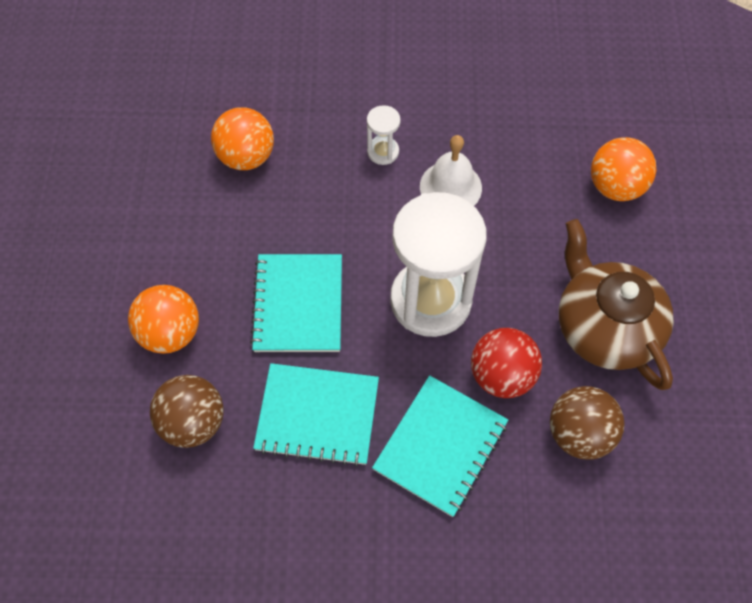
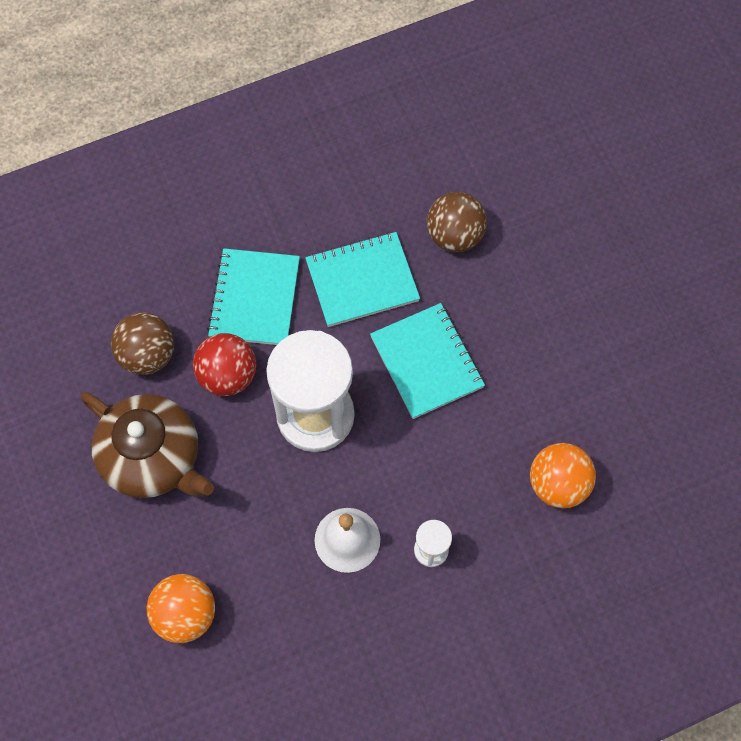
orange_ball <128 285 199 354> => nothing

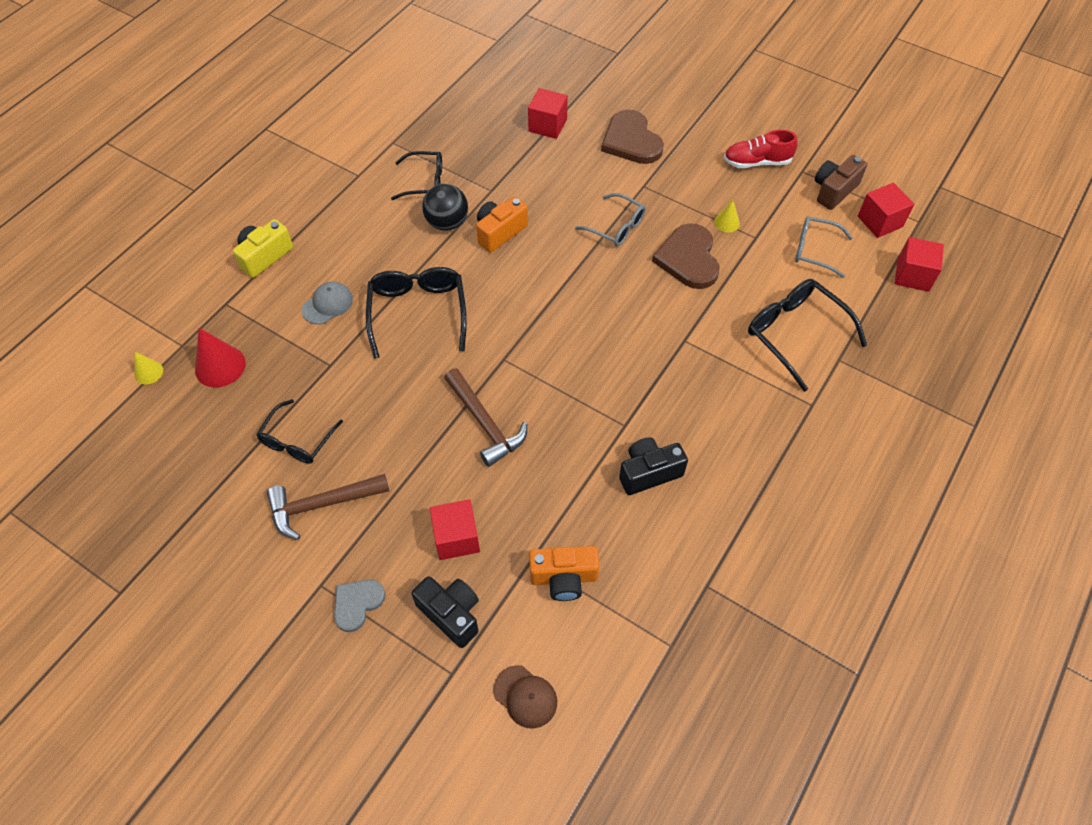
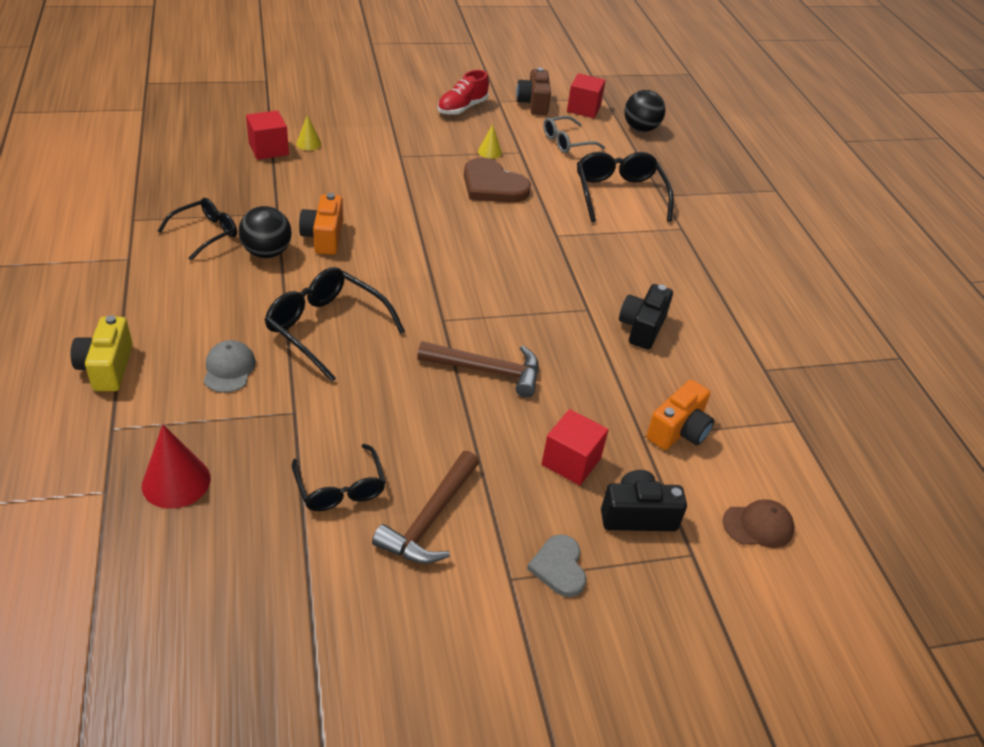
brown_heart <601 110 664 164> => nothing
grey_glasses <575 193 646 246> => nothing
red_cube <895 237 944 292> => black_ball <624 90 665 132>
black_glasses <748 279 867 392> => black_glasses <577 152 674 222>, 75 degrees clockwise
yellow_cone <135 352 163 384> => yellow_cone <296 115 321 151>, relocated

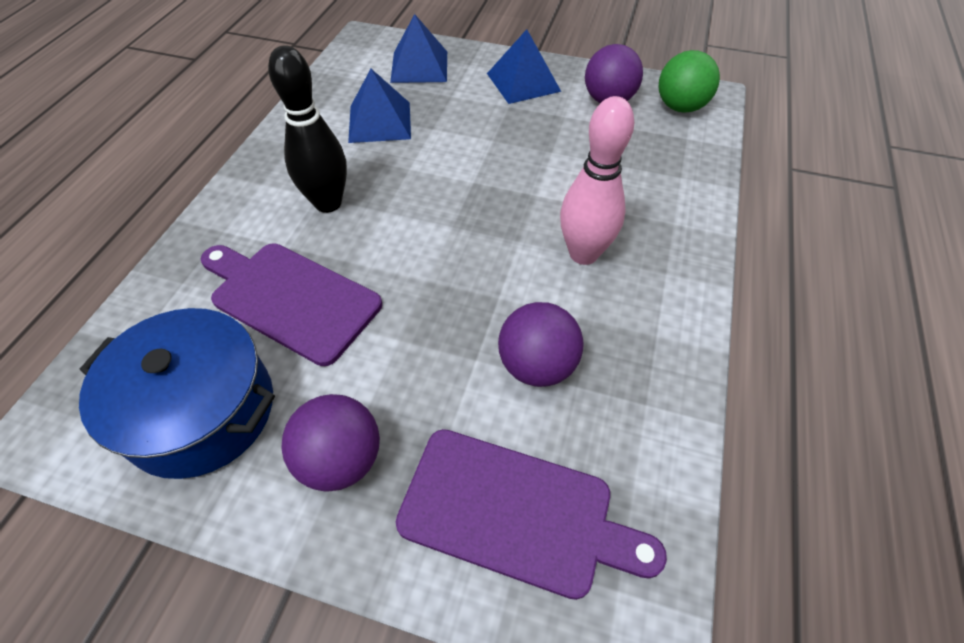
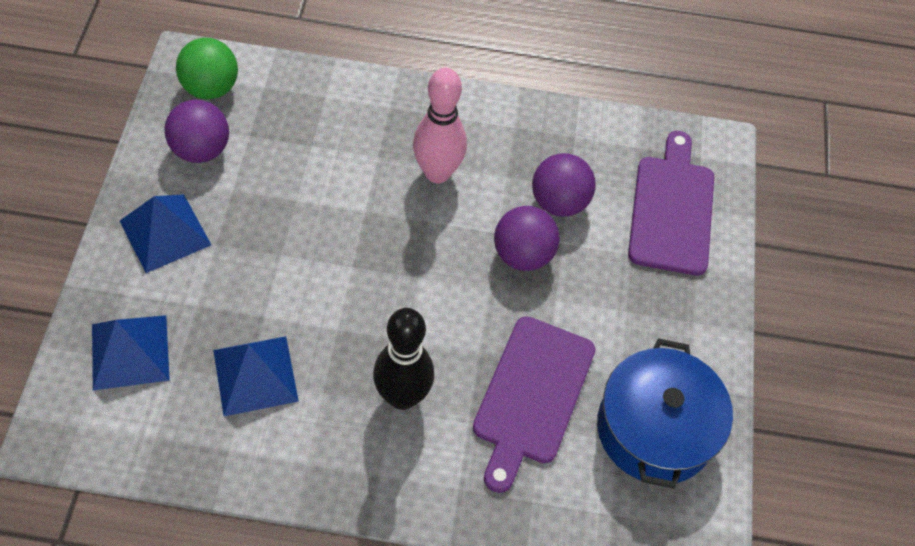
purple_ball <281 394 380 492> => purple_ball <494 206 560 271>, relocated

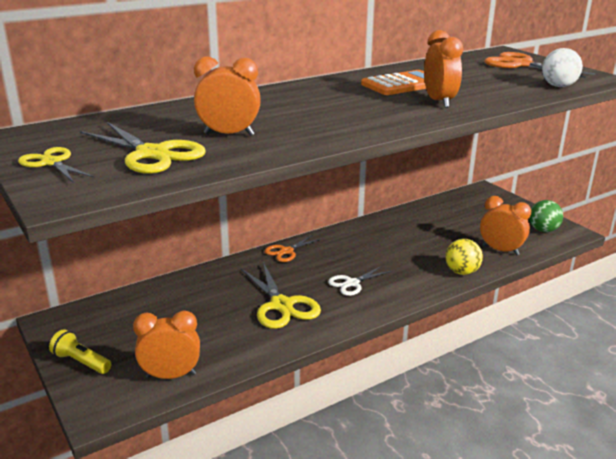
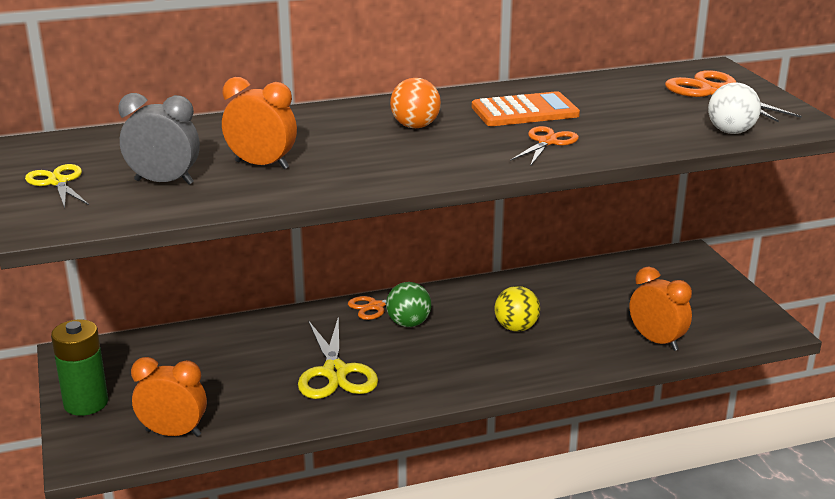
orange_clock <424 30 463 108> => orange_scissors <510 126 579 165>
yellow_scissors <80 122 206 174> => grey_clock <118 93 200 185>
green_ball <529 200 563 232> => green_ball <386 282 431 327>, relocated
yellow_ball <445 239 483 275> => yellow_ball <494 286 540 332>, relocated
white_scissors <328 266 392 296> => nothing
yellow_flashlight <49 329 111 374> => green_battery <51 319 108 416>
nothing => orange_ball <390 78 441 128>

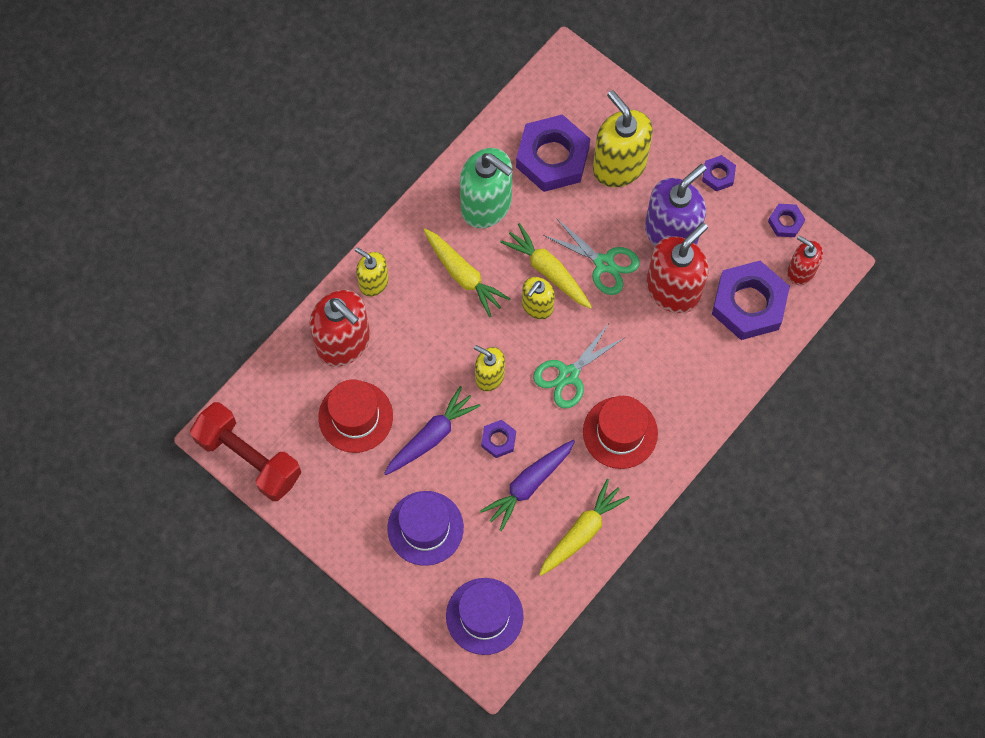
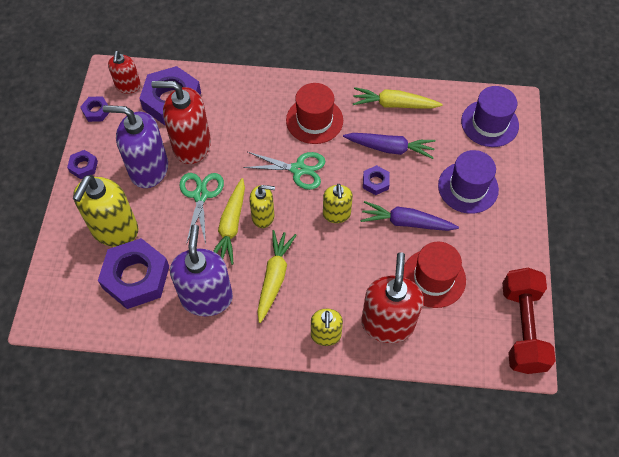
green_soap_dispenser <460 148 513 228> => purple_soap_dispenser <170 224 233 316>

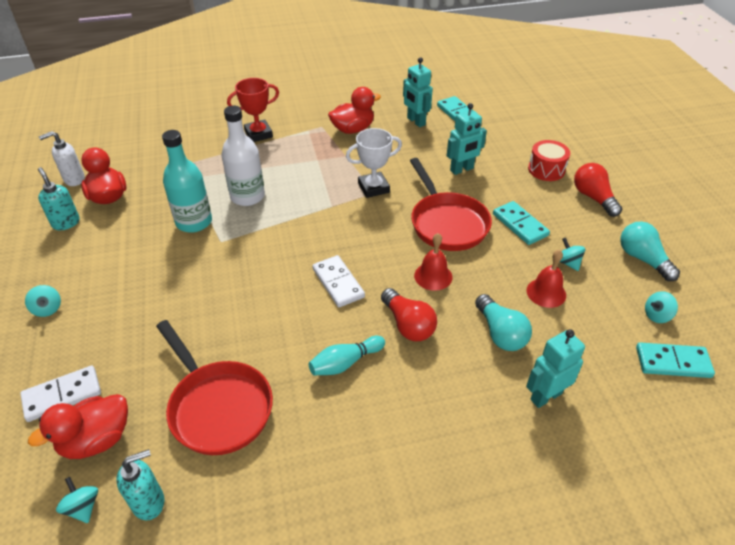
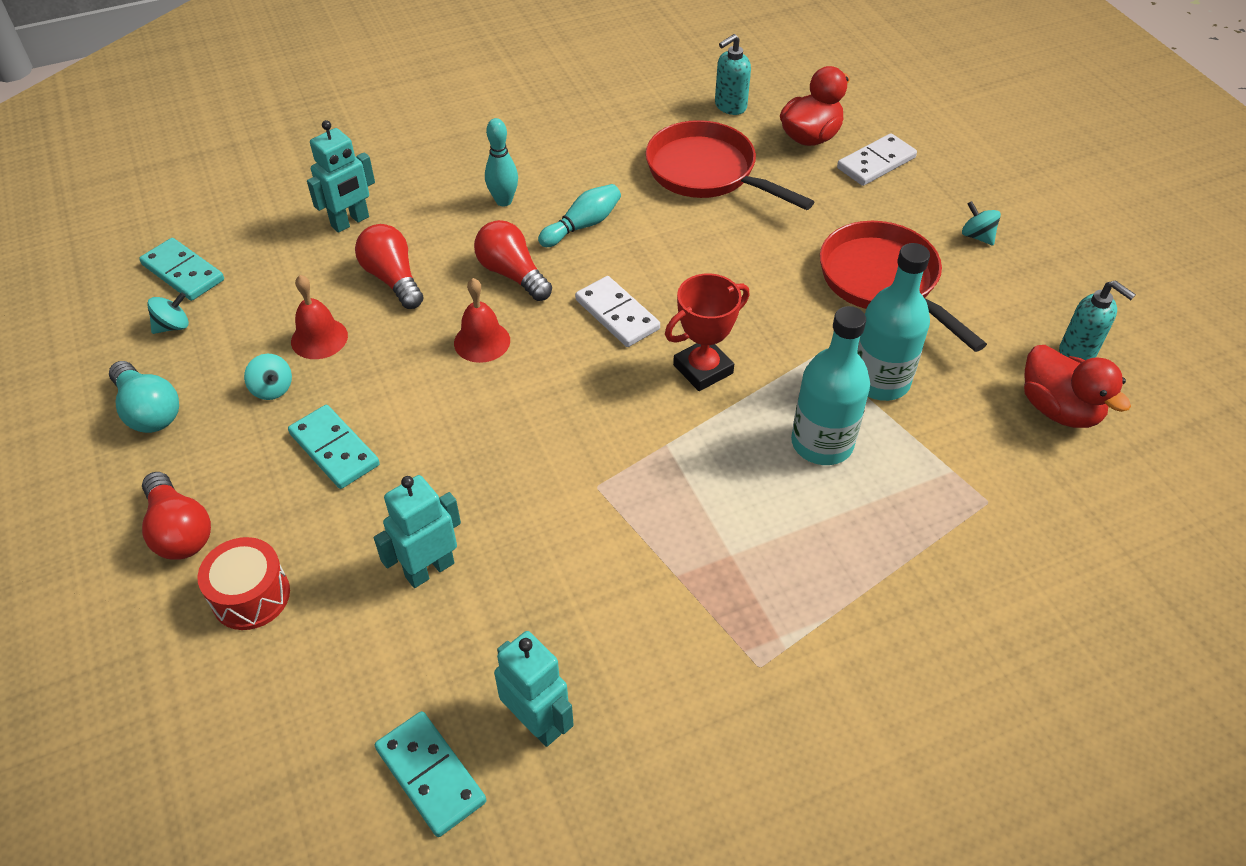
red_trophy <227 78 279 142> => red_trophy <665 273 750 391>, relocated
red_duck <328 87 381 134> => nothing
white_bottle <221 106 265 206> => turquoise_bottle <791 306 870 465>
white_trophy <346 128 402 198> => nothing
white_soap_dispenser <39 131 85 186> => nothing
red_pan <410 158 492 251> => red_pan <820 221 987 352>, relocated
turquoise_light_bulb <475 294 532 351> => red_light_bulb <355 224 423 309>
turquoise_domino <636 342 715 378> => turquoise_domino <139 238 224 301>, 45 degrees clockwise
turquoise_spinning_top <56 477 98 523> => nothing
nothing => turquoise_bowling_pin <485 118 518 206>

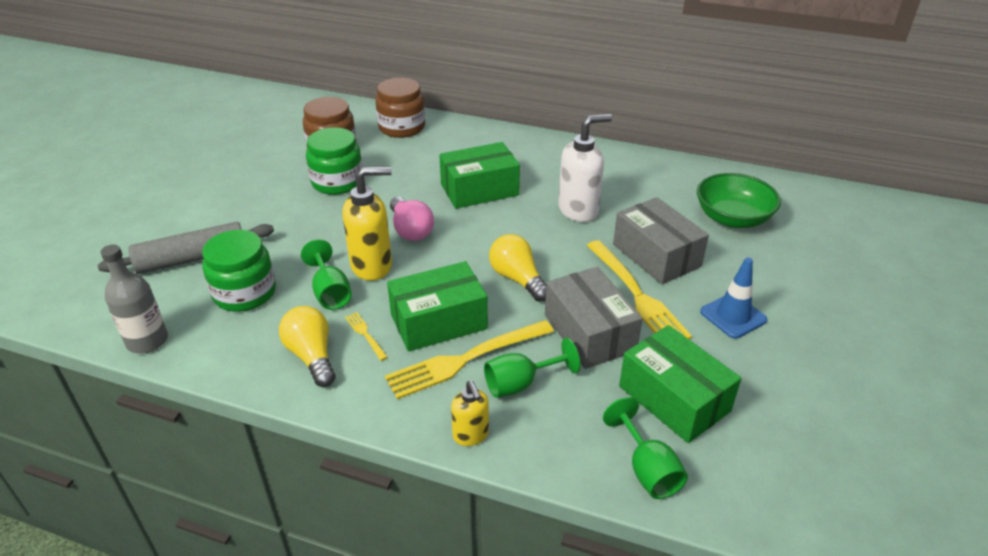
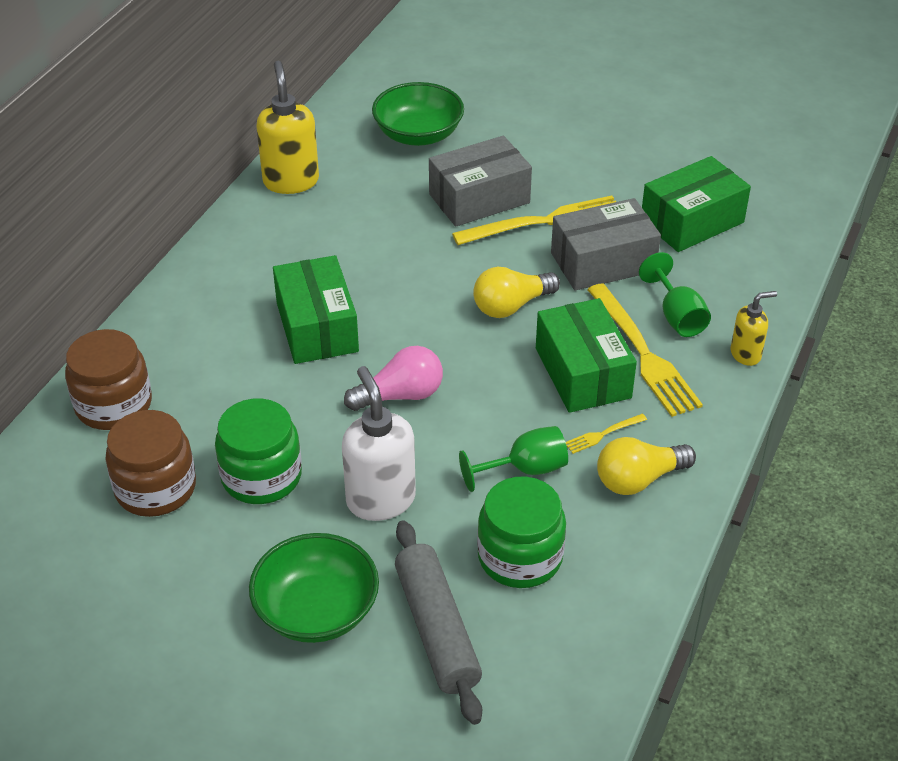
white_soap_dispenser <558 114 612 222> => white_soap_dispenser <342 366 416 521>, relocated
yellow_soap_dispenser <342 167 392 281> => yellow_soap_dispenser <256 61 319 194>, relocated
grey_bottle <101 244 168 354> => nothing
blue_traffic_cone <700 258 767 339> => nothing
green_goblet <603 397 688 499> => nothing
nothing => green_bowl <249 533 379 643>

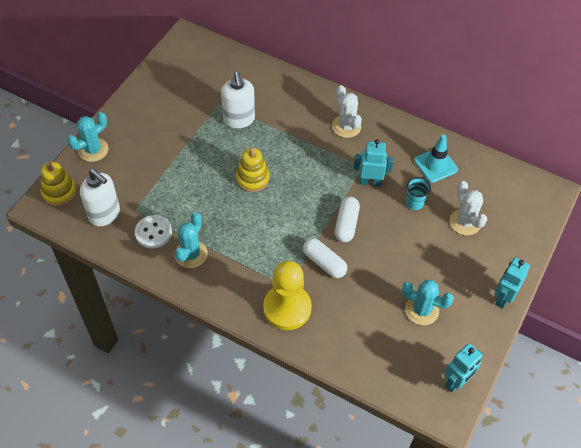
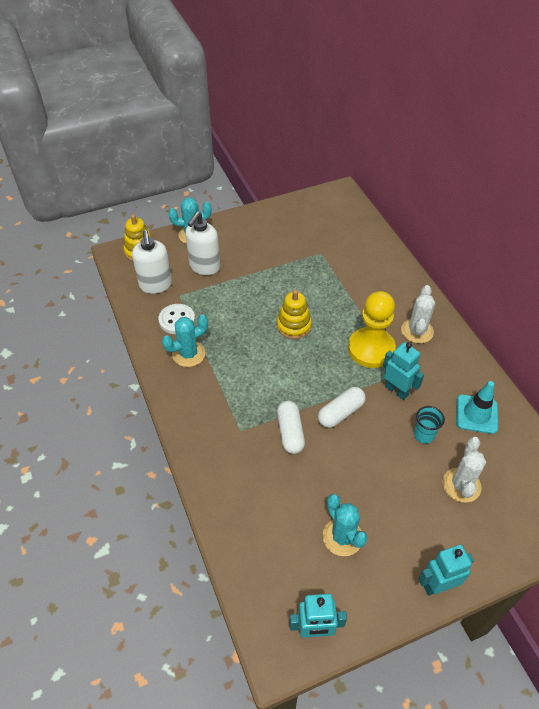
white_soap_dispenser <221 72 255 128> => white_soap_dispenser <185 211 220 275>, relocated
yellow_pawn <263 261 312 330> => yellow_pawn <348 291 396 368>, relocated

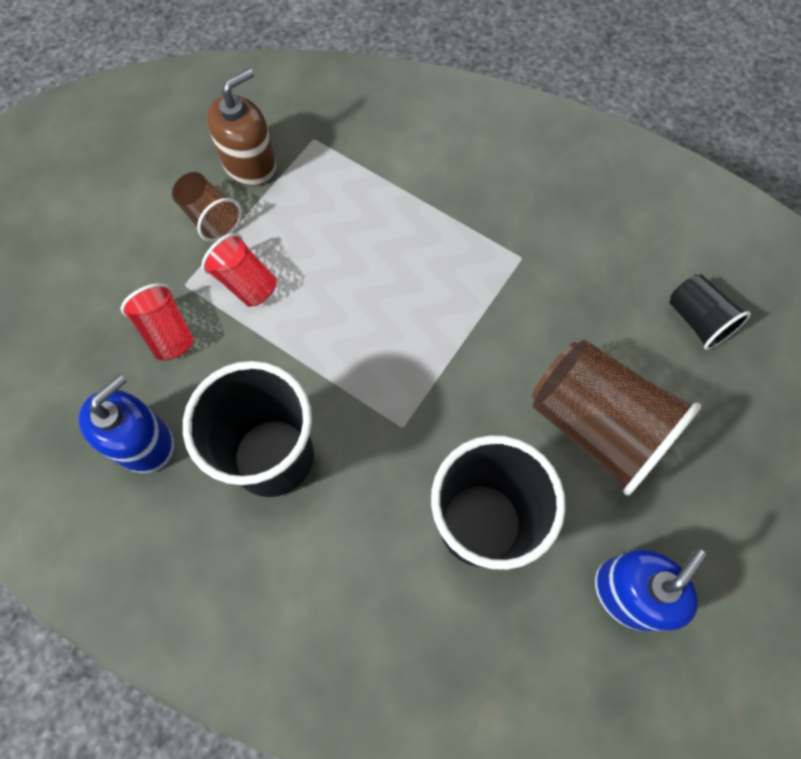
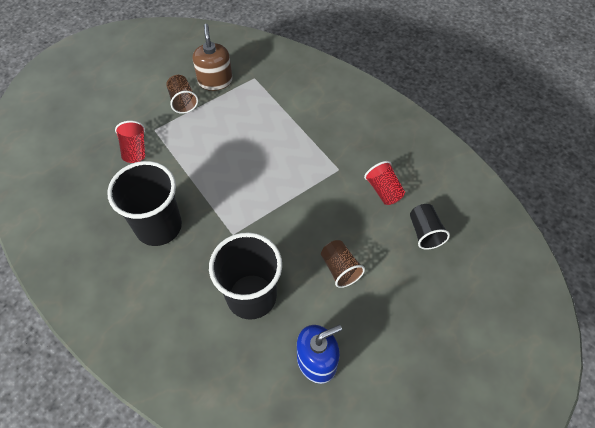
brown_soap_dispenser <206 68 277 186> => brown_soap_dispenser <193 24 233 91>, 75 degrees counterclockwise
red_cup <201 233 277 307> => red_cup <364 161 405 205>, relocated
brown_cup <532 340 701 496> => brown_cup <321 240 365 288>, x0.52
blue_soap_dispenser <78 374 174 473> => nothing

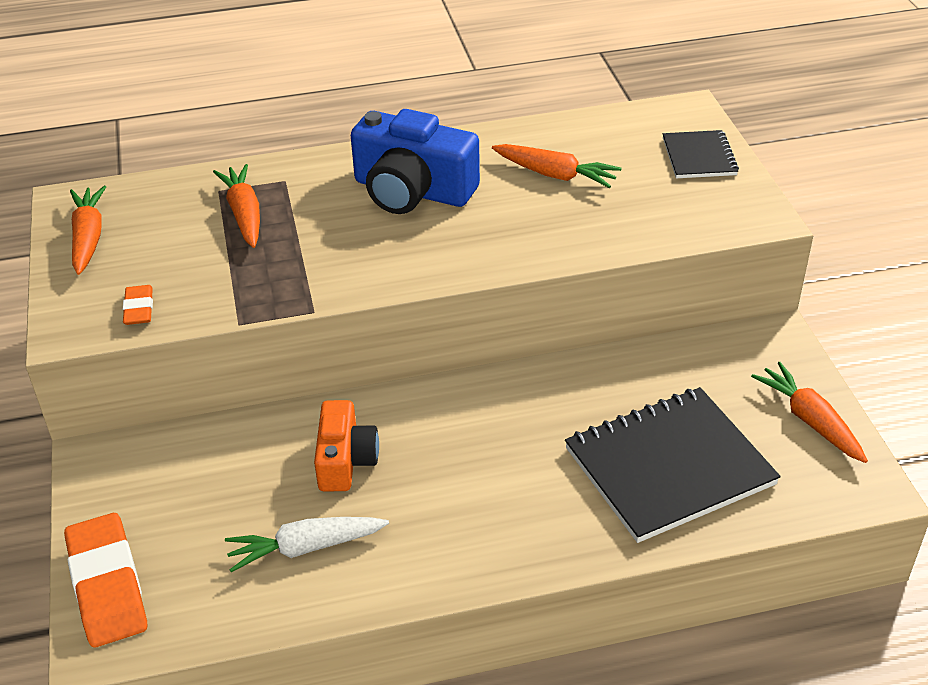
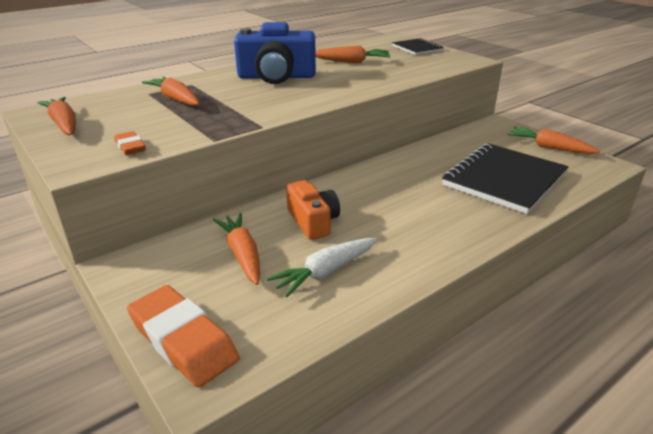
nothing => orange_carrot <213 213 260 285>

